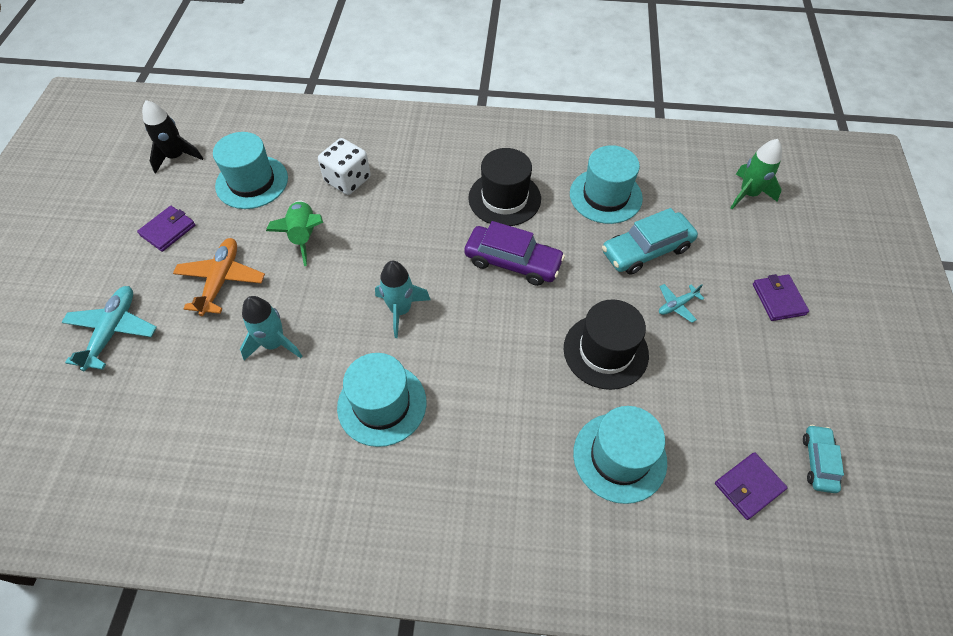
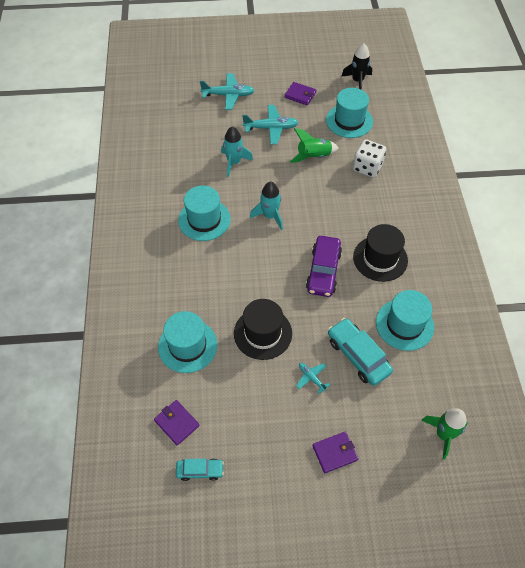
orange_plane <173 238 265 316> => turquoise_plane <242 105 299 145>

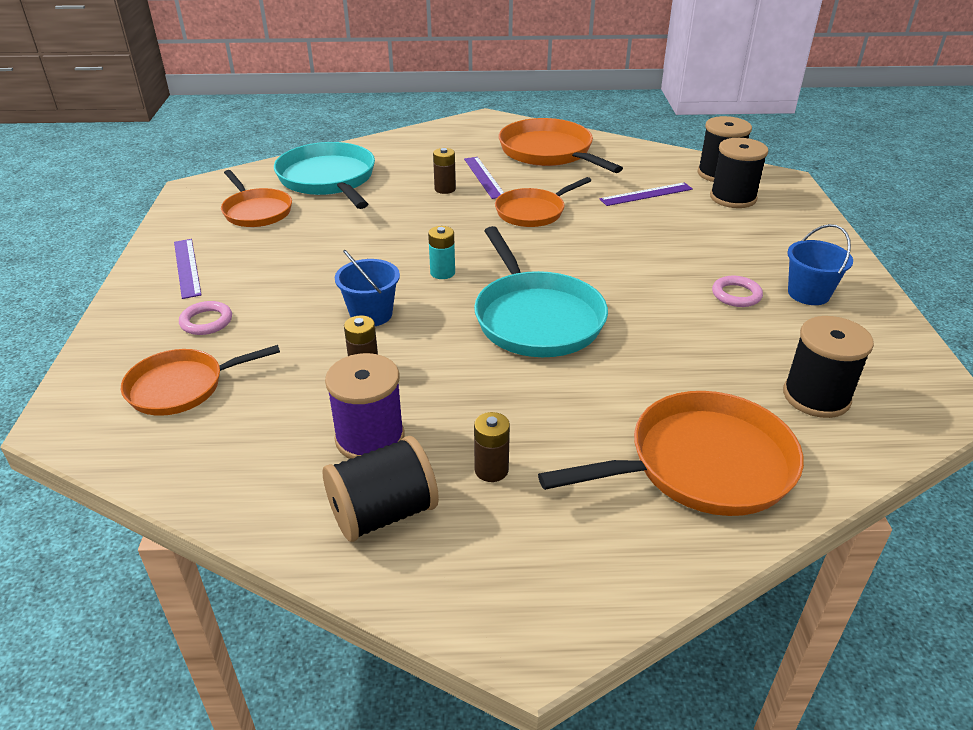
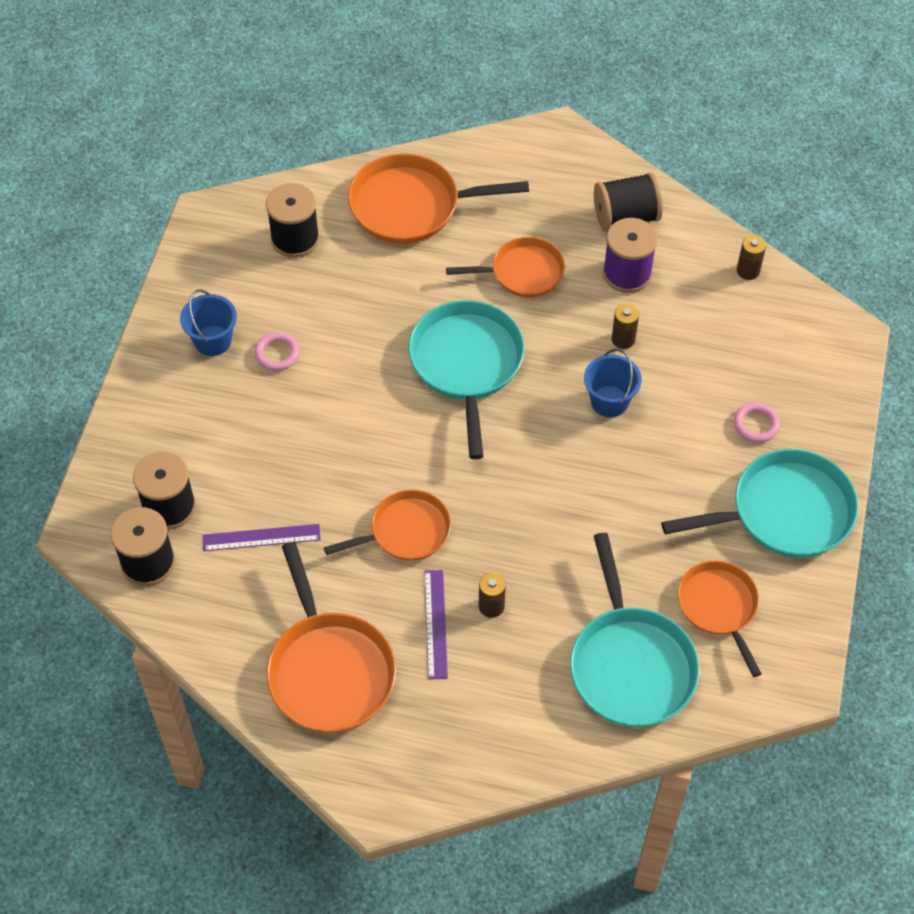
turquoise_battery <428 226 455 279> => nothing
purple_ruler <174 239 202 299> => turquoise_pan <661 449 858 558>
orange_pan <121 345 280 416> => orange_pan <446 237 565 298>, relocated
brown_battery <474 412 510 482> => brown_battery <737 235 766 280>, relocated

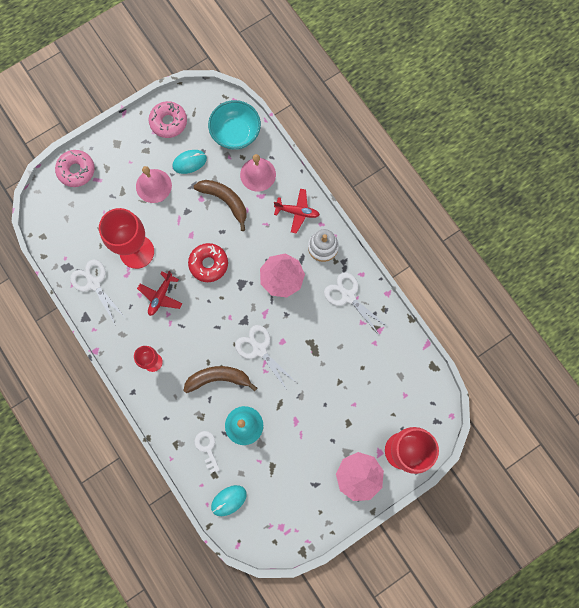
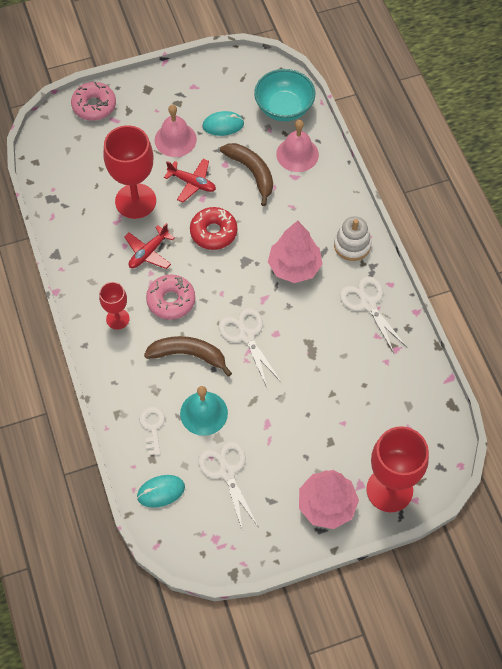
pink_donut <149 101 187 138> => pink_donut <146 275 195 320>, relocated
red_plane <274 189 320 233> => red_plane <164 159 216 203>, relocated
white_scissors <70 260 125 326> => white_scissors <198 441 258 532>, relocated

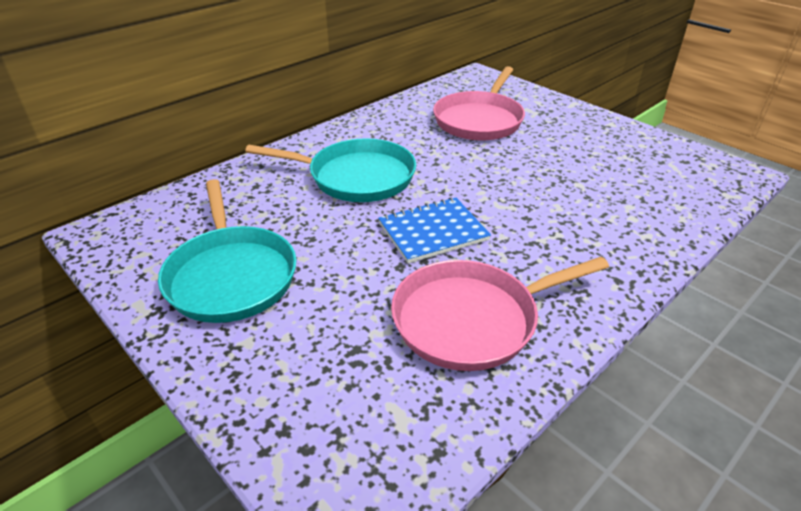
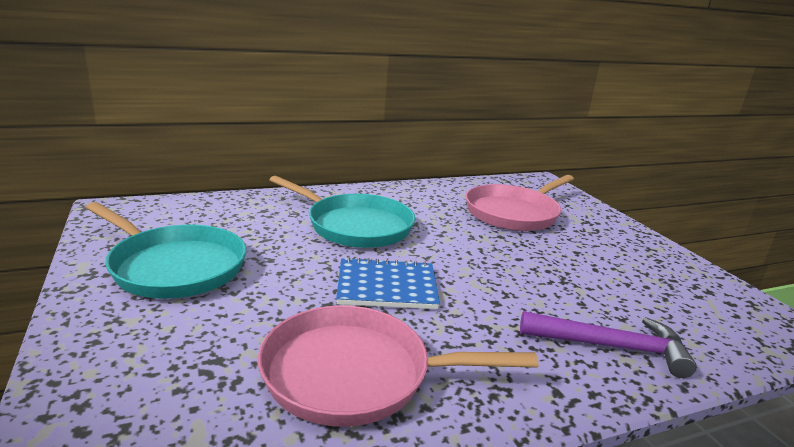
turquoise_pan <158 179 297 323> => turquoise_pan <86 202 246 299>, 60 degrees counterclockwise
nothing => purple_hammer <520 311 697 378>

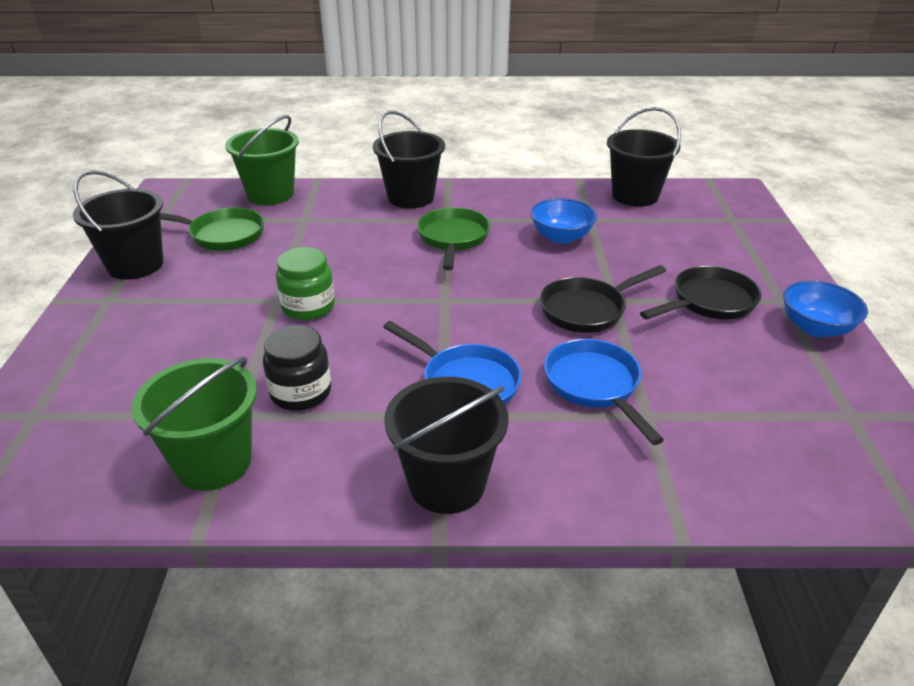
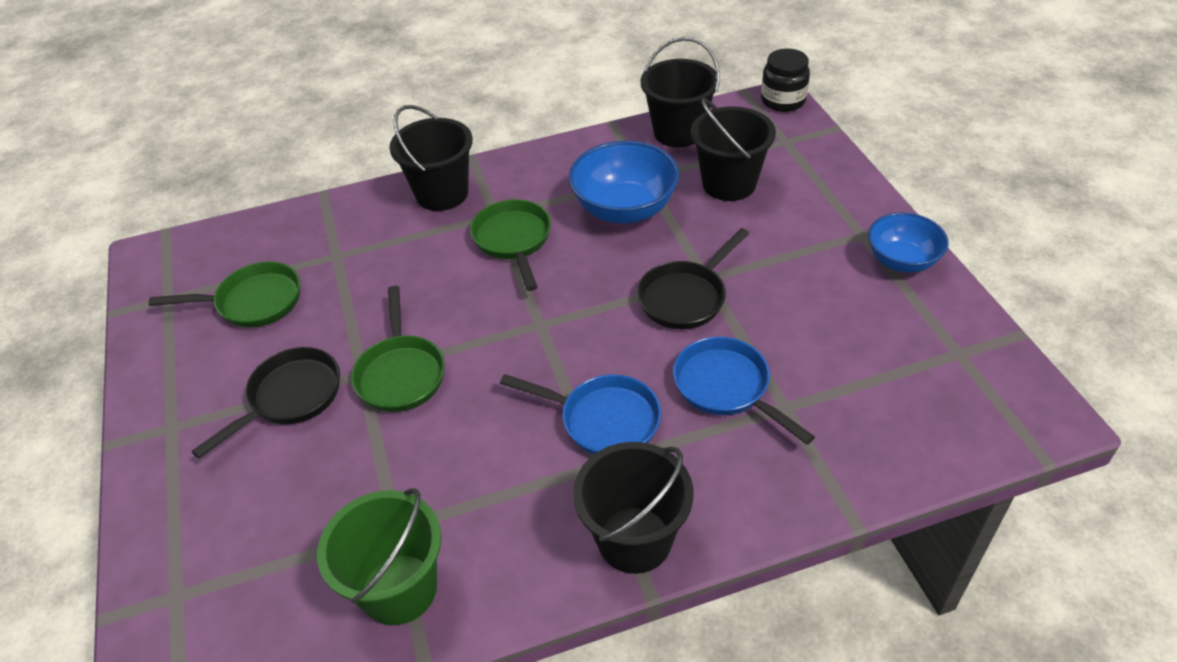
green_bucket <225 115 299 205> => nothing
black_bucket <73 170 163 280> => black_bucket <691 98 776 201>, relocated
blue_bowl <531 198 597 244> => blue_bowl <569 141 679 224>, x1.53
green_jar <276 247 335 320> => green_pan <351 286 445 412>
black_pan <640 266 762 319> => black_pan <191 347 340 458>, relocated
black_jar <263 325 331 411> => black_jar <761 48 810 112>, relocated

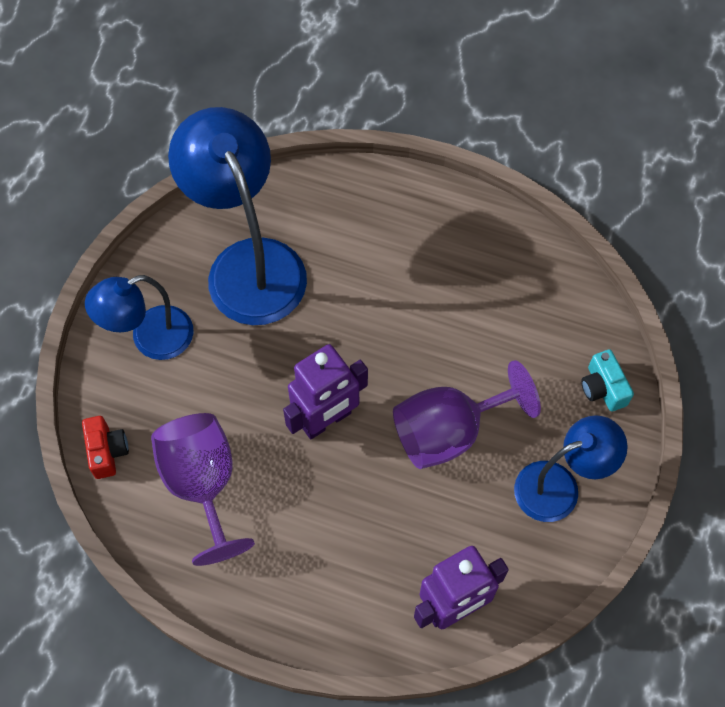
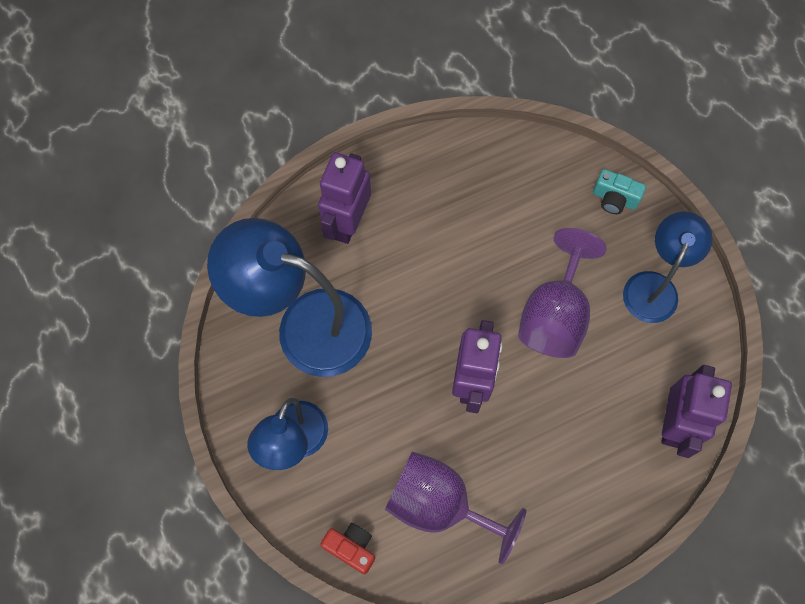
nothing => purple_robot <318 152 371 244>

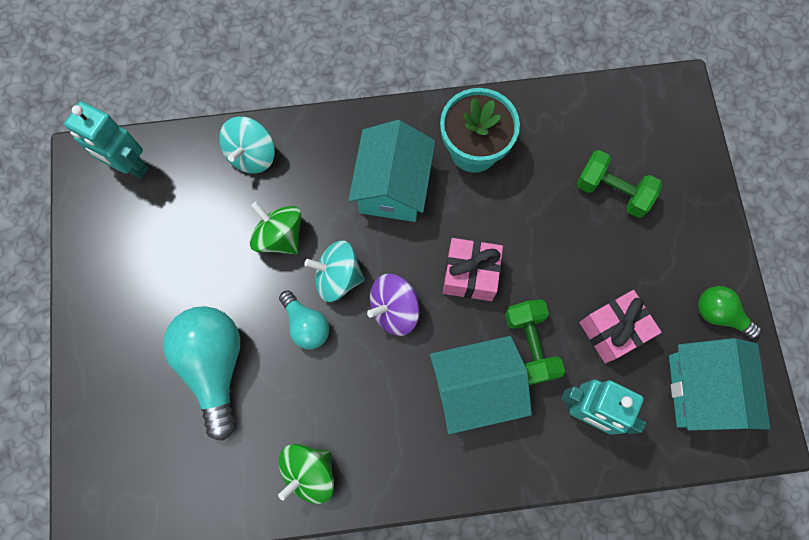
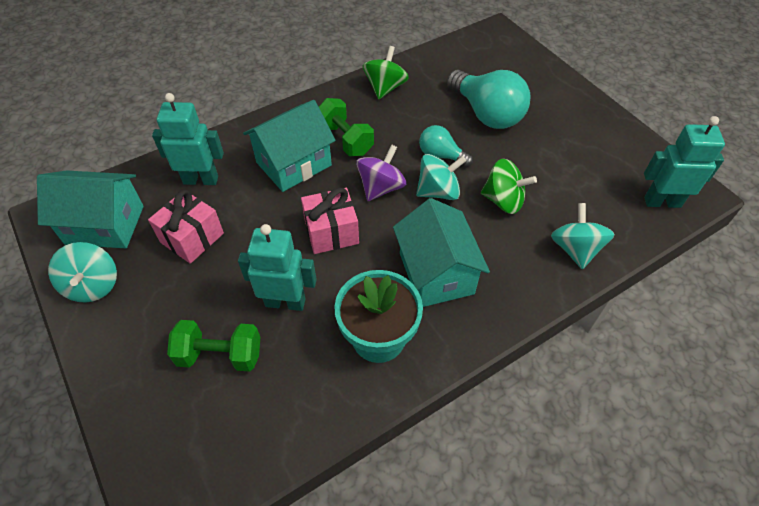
green_light_bulb <698 286 761 339> => turquoise_spinning_top <48 242 117 302>
green_dumbbell <505 299 565 385> => green_dumbbell <319 98 374 156>, relocated
turquoise_house <669 338 770 431> => turquoise_house <37 170 144 248>, 60 degrees counterclockwise
nothing => turquoise_robot <238 224 317 311>

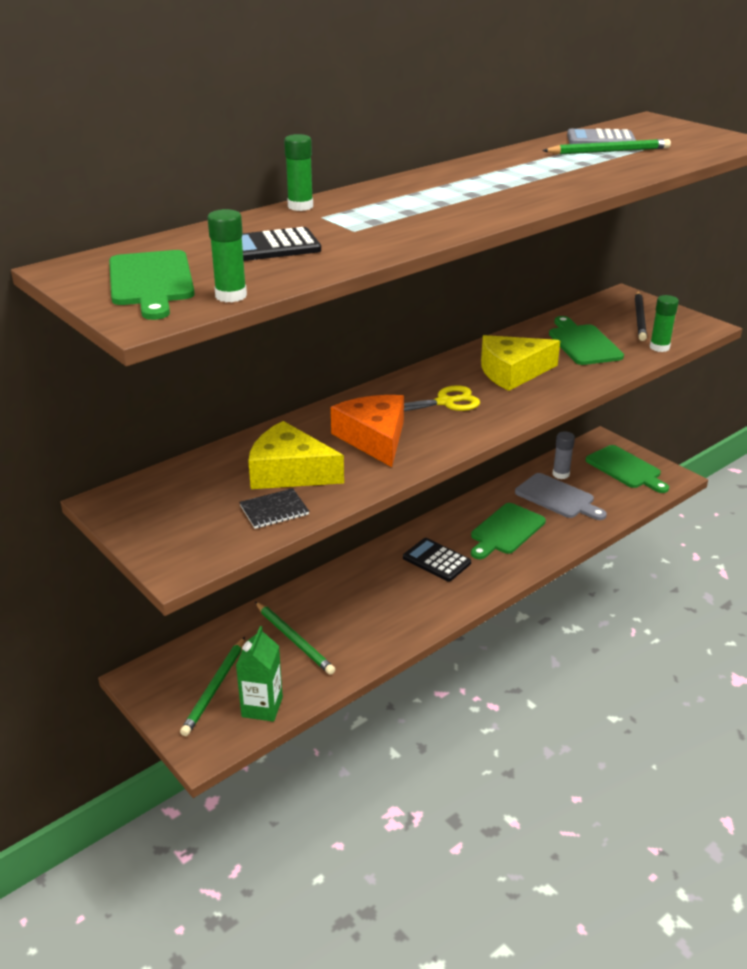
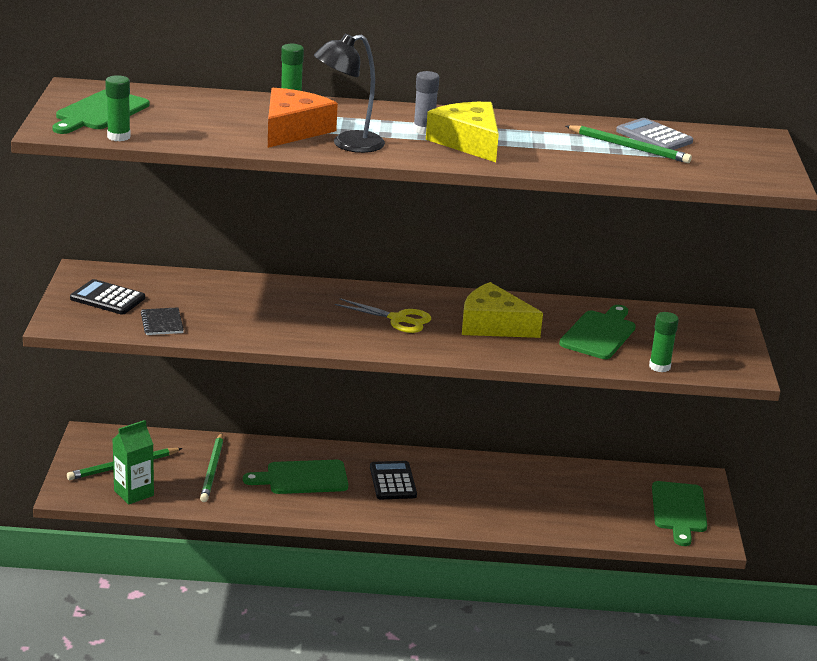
black_calculator <242 227 321 261> => black_calculator <70 279 145 315>, relocated
black_pencil <635 291 647 341> => nothing
orange_cheese <331 395 404 467> => orange_cheese <268 88 338 148>, relocated
yellow_cheese <248 421 344 489> => yellow_cheese <426 102 499 162>, relocated
grey_glue_stick <552 431 575 479> => grey_glue_stick <413 71 439 135>, relocated
grey_cutting_board <515 473 607 520> => nothing
black_notebook <239 488 309 529> => black_notebook <141 307 184 335>, 60 degrees clockwise
green_cutting_board <471 503 546 559> => green_cutting_board <243 460 348 494>, relocated
nothing => black_lamp <314 34 385 153>

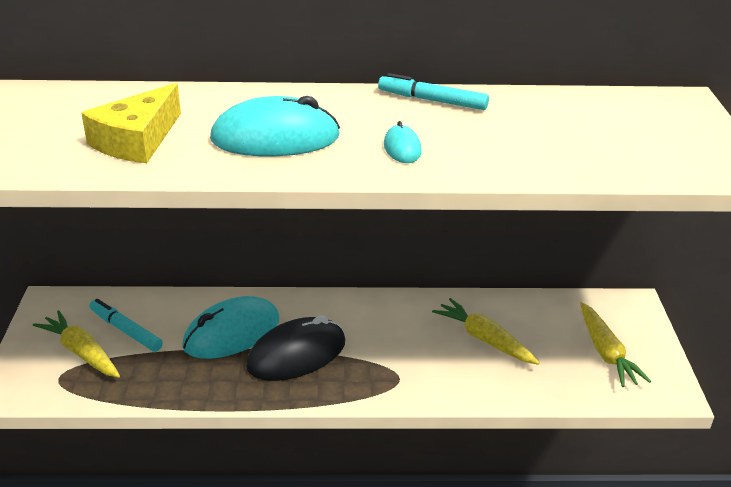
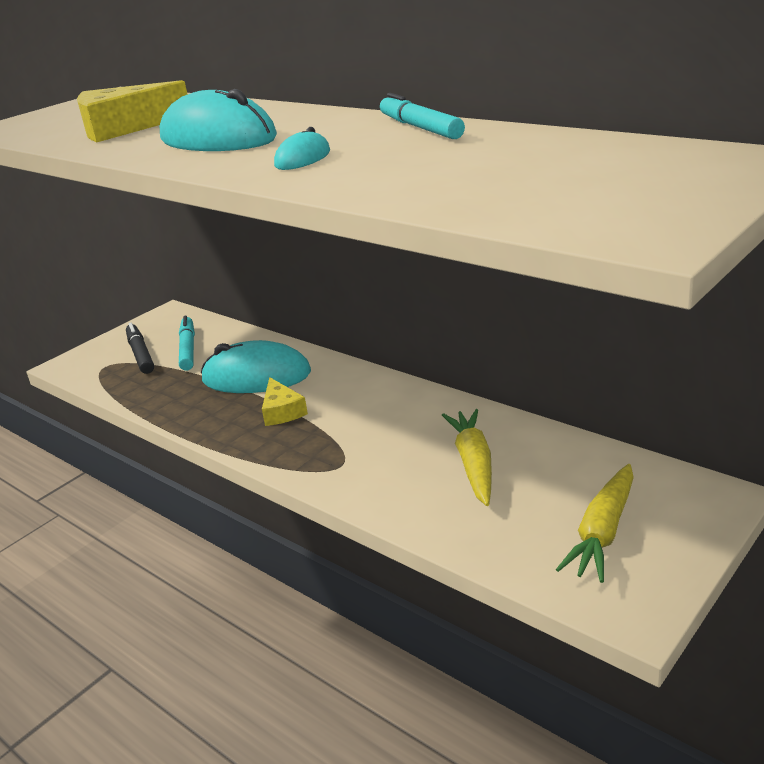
yellow_carrot <33 310 120 378> => black_marker <126 323 154 374>
black_mouse <246 315 345 381> => yellow_cheese <262 377 308 426>

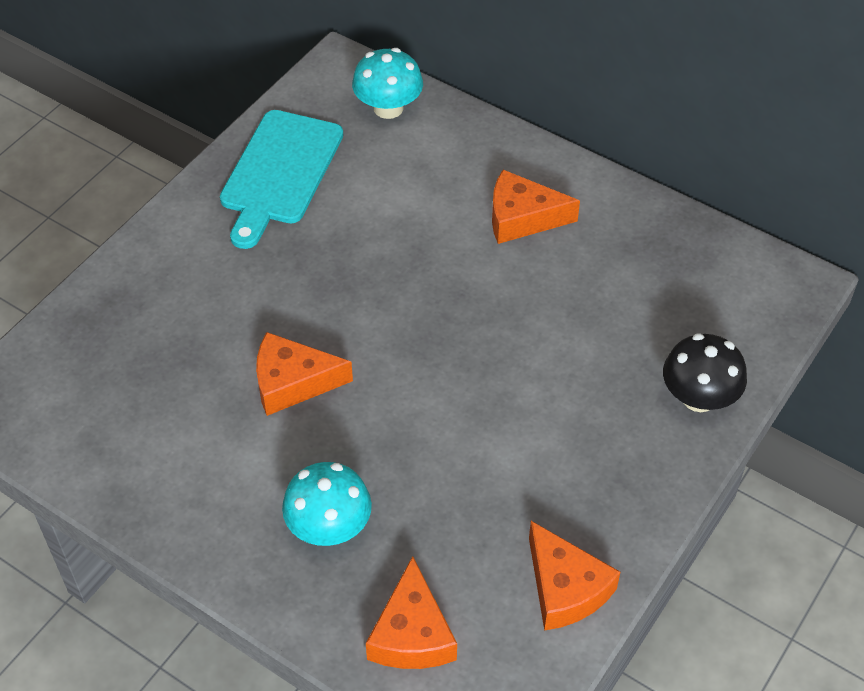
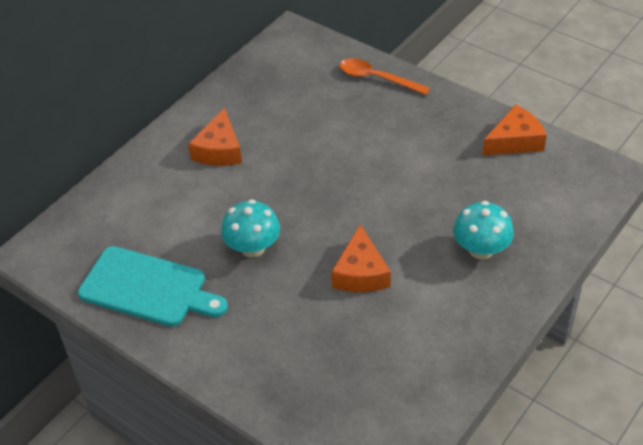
turquoise_mushroom <352 48 423 119> => turquoise_mushroom <221 199 280 257>, relocated
black_mushroom <663 334 747 412> => orange_spoon <339 58 430 95>
orange_cheese <366 556 457 669> => nothing

